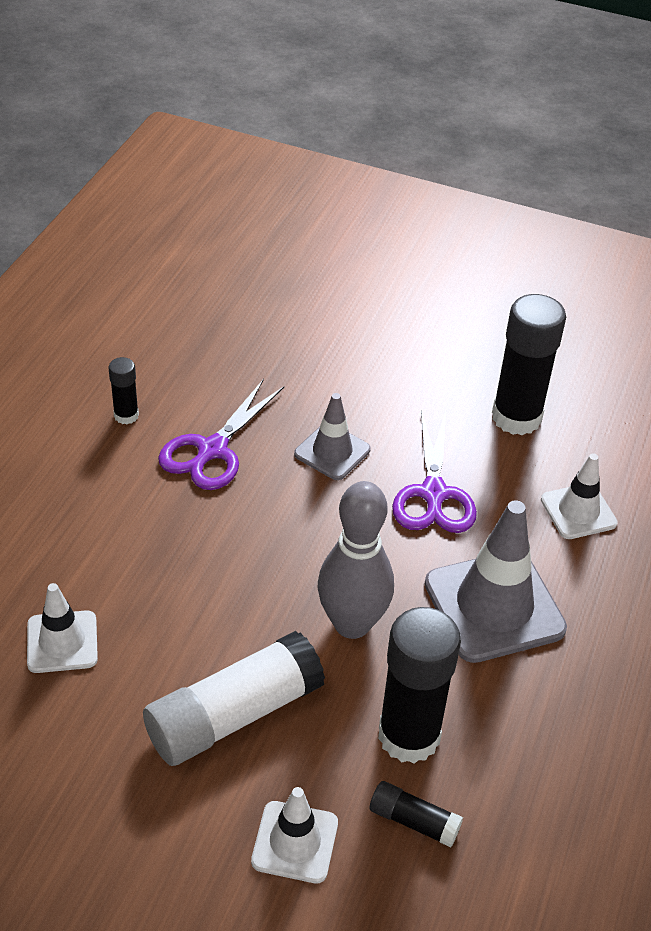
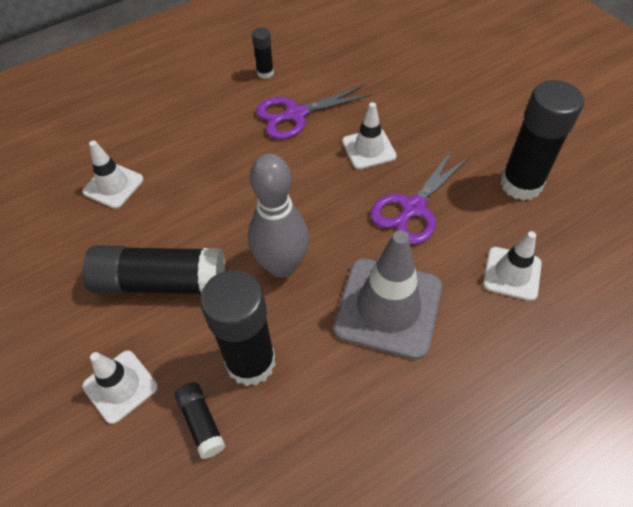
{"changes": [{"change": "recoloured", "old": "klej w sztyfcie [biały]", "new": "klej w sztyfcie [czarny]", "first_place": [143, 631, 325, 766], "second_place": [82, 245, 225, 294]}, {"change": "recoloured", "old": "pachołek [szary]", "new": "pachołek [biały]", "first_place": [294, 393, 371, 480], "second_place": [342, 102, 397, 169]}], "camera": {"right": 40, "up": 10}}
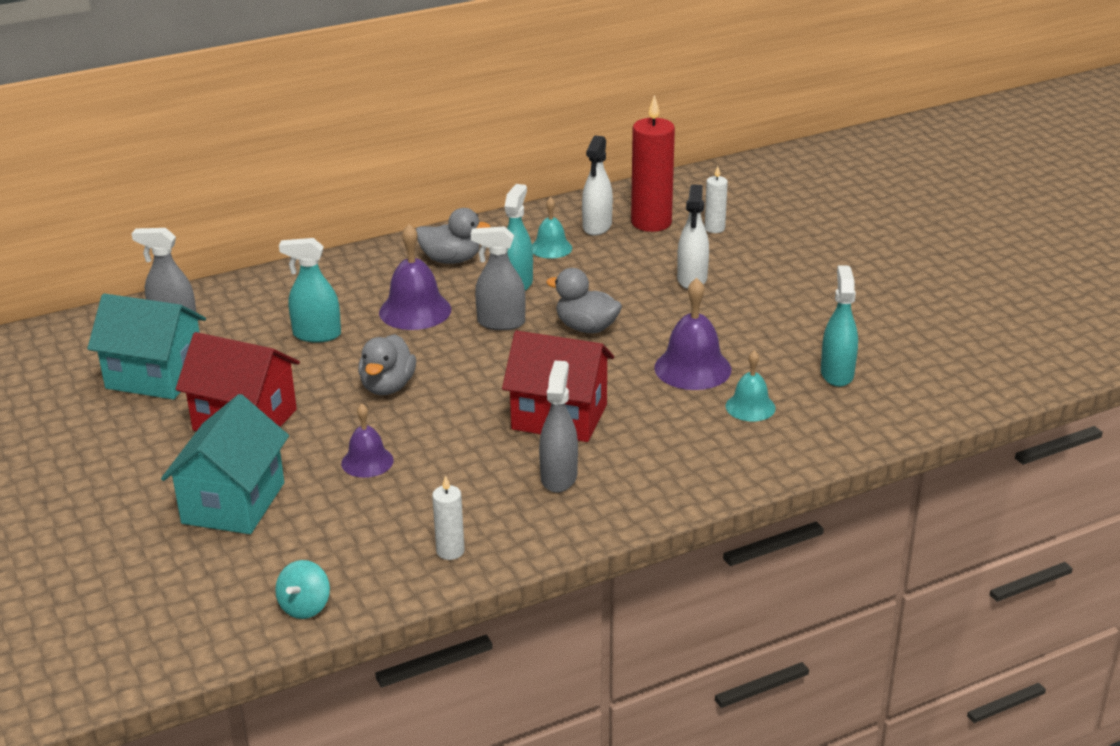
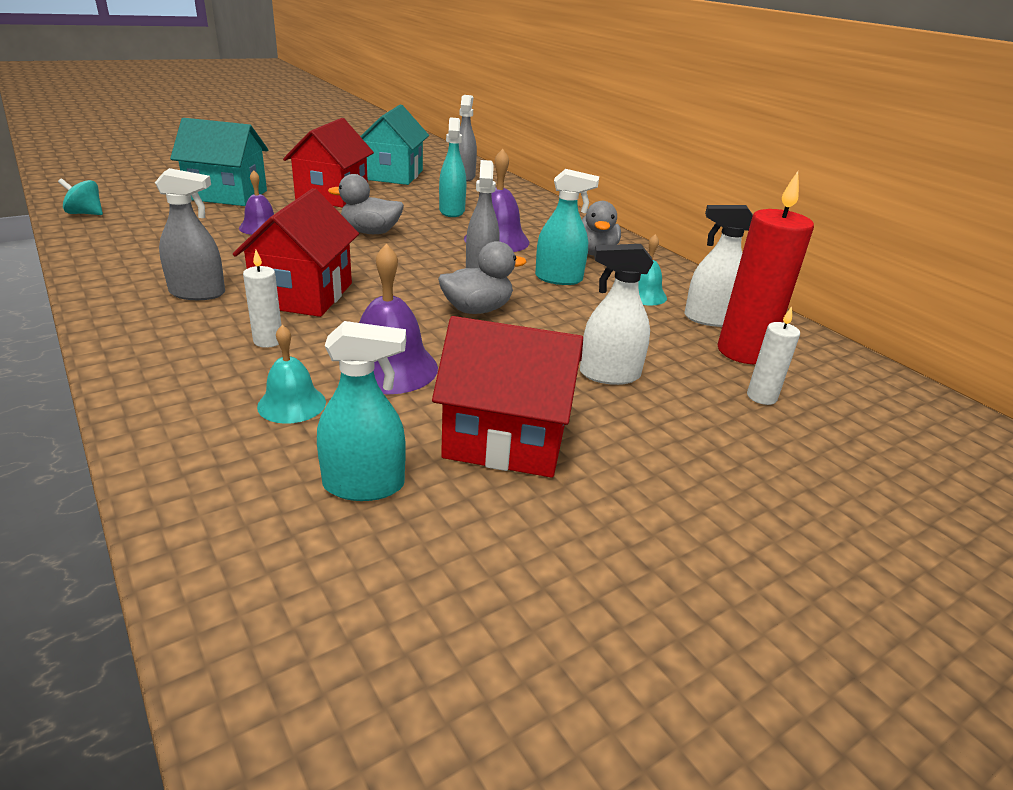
{"changes": [{"change": "added", "new": "domek [czerwony]", "second_place": [432, 316, 583, 478]}, {"change": "moved", "old": "świeca [biały]", "first_place": [432, 475, 465, 560], "second_place": [243, 250, 281, 348]}, {"change": "turned", "old": "kaczka [szary]", "first_place": [546, 268, 622, 333], "second_place": [438, 241, 527, 314], "degrees": 45}], "camera": {"right": 80, "up": 0}}
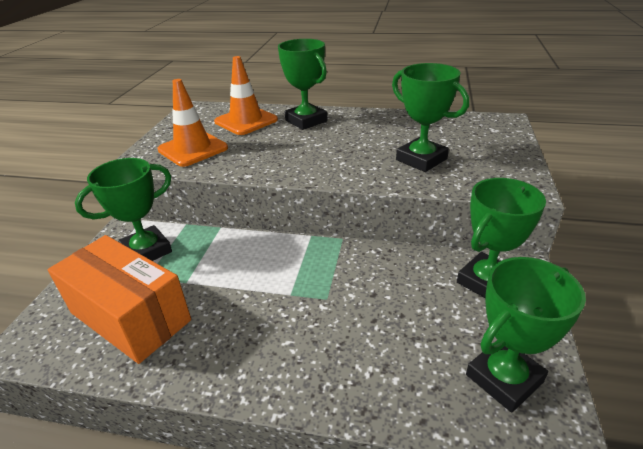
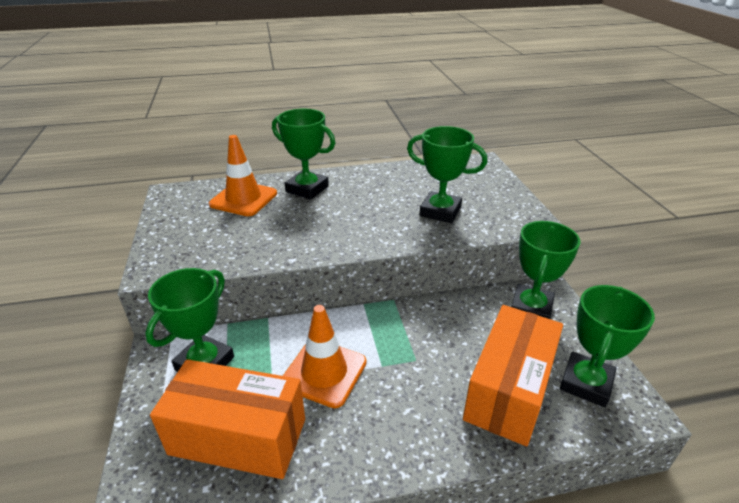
{"changes": [{"change": "added", "new": "pudełko [pomarańczowy]", "second_place": [463, 305, 563, 446]}, {"change": "moved", "old": "pachołek [pomarańczowy]", "first_place": [157, 79, 228, 167], "second_place": [283, 305, 367, 408]}], "camera": {"right": -25, "up": 0}}
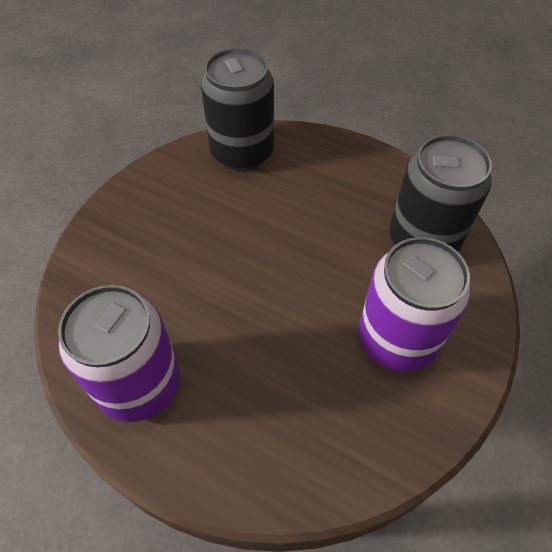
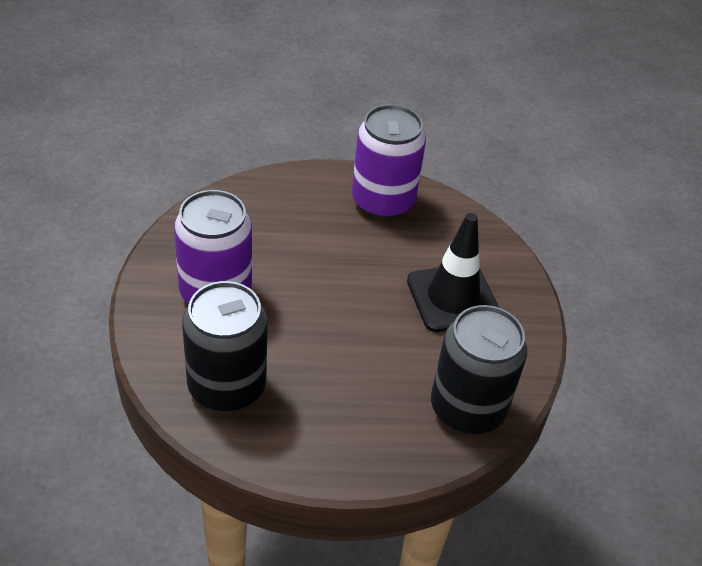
{"changes": [{"change": "added", "new": "pachołek [czarny]", "second_place": [407, 213, 499, 332]}], "camera": {"right": 145, "up": -10}}
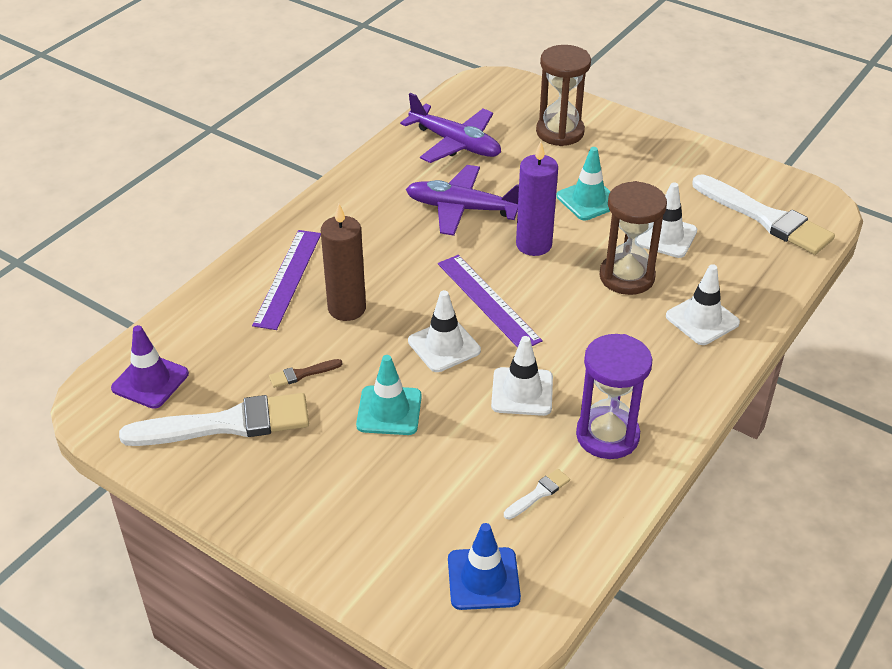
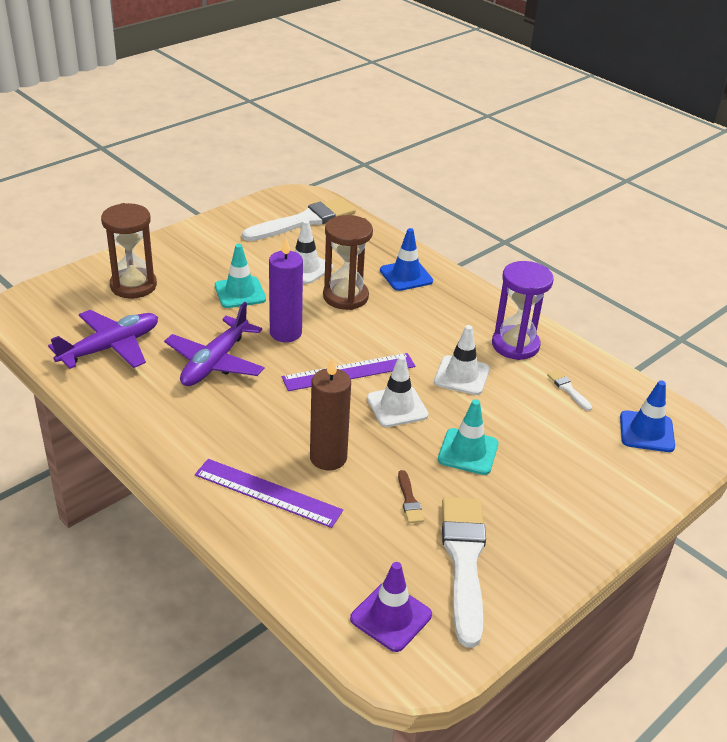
{"changes": [{"change": "recoloured", "old": "pachołek [biały]", "new": "pachołek [niebieski]", "first_place": [666, 264, 740, 345], "second_place": [380, 228, 433, 291]}], "camera": {"right": -80, "up": -5}}
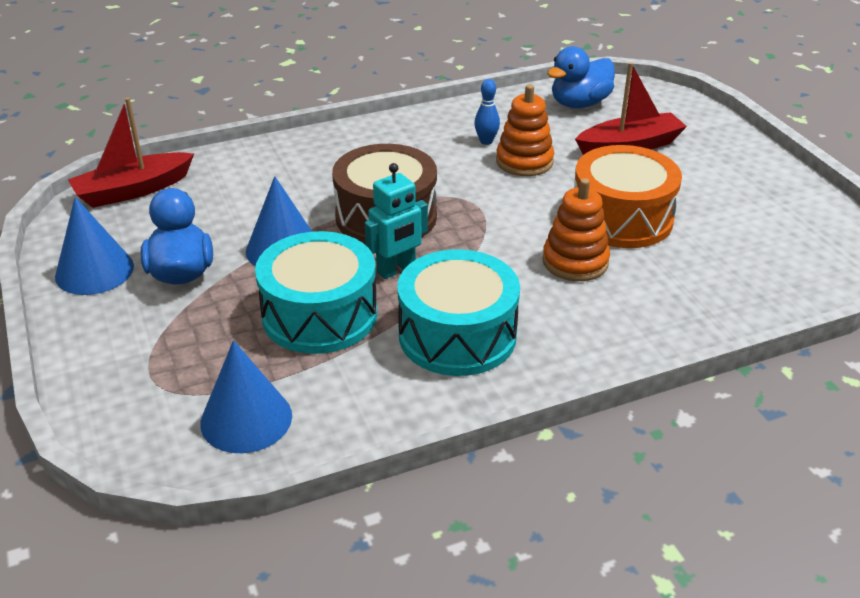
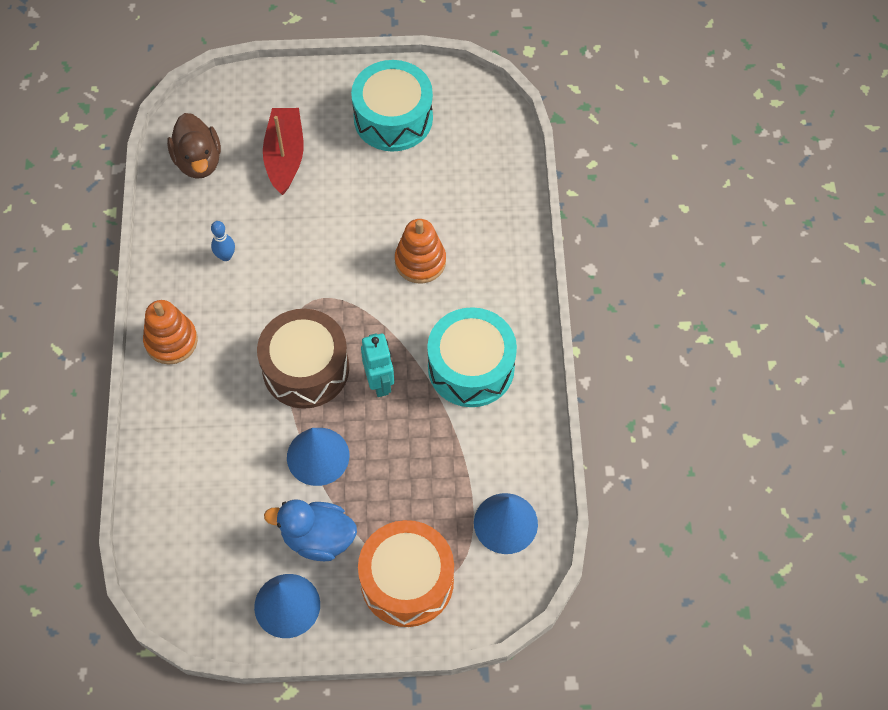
{"changes": [{"change": "removed", "old": "łódka [czerwony]", "first_place": [68, 97, 194, 208]}, {"change": "moved", "old": "bęben [turkusowy]", "first_place": [255, 231, 377, 354], "second_place": [351, 60, 433, 151]}, {"change": "moved", "old": "zabawka nakładanka [pomarańczowy]", "first_place": [496, 84, 554, 176], "second_place": [143, 300, 198, 364]}, {"change": "moved", "old": "bęben [pomarańczowy]", "first_place": [574, 145, 682, 248], "second_place": [358, 520, 454, 627]}, {"change": "recoloured", "old": "kaczka [niebieski]", "new": "kaczka [brązowy]", "first_place": [547, 46, 615, 108], "second_place": [167, 113, 221, 179]}], "camera": {"right": -70, "up": 25}}
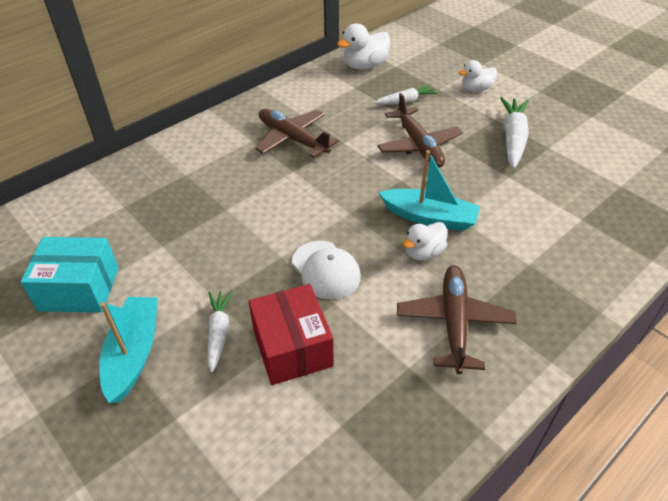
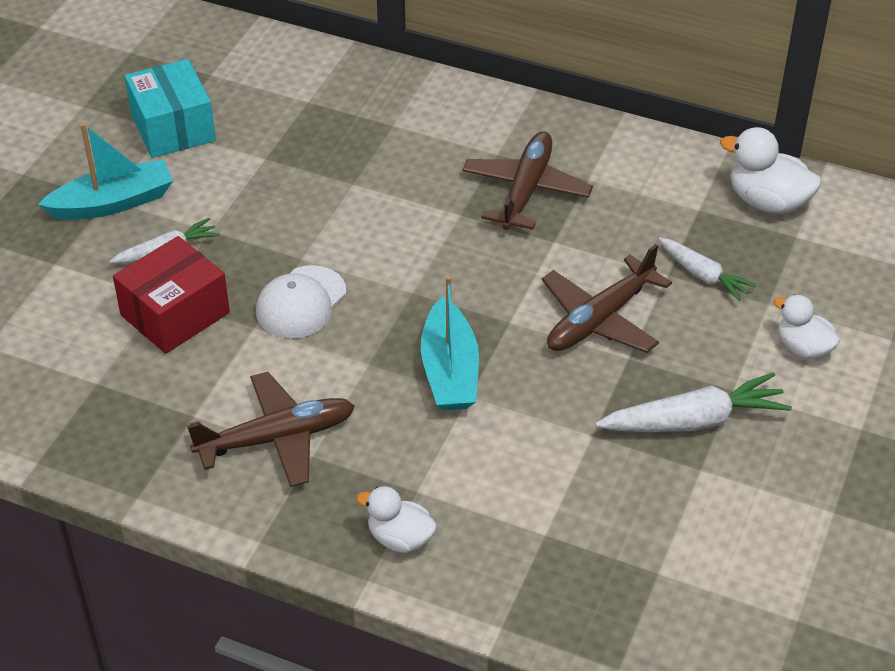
{"changes": [{"change": "moved", "old": "kaczka [biały]", "first_place": [403, 222, 447, 261], "second_place": [356, 486, 437, 553]}], "camera": {"right": 65, "up": 0}}
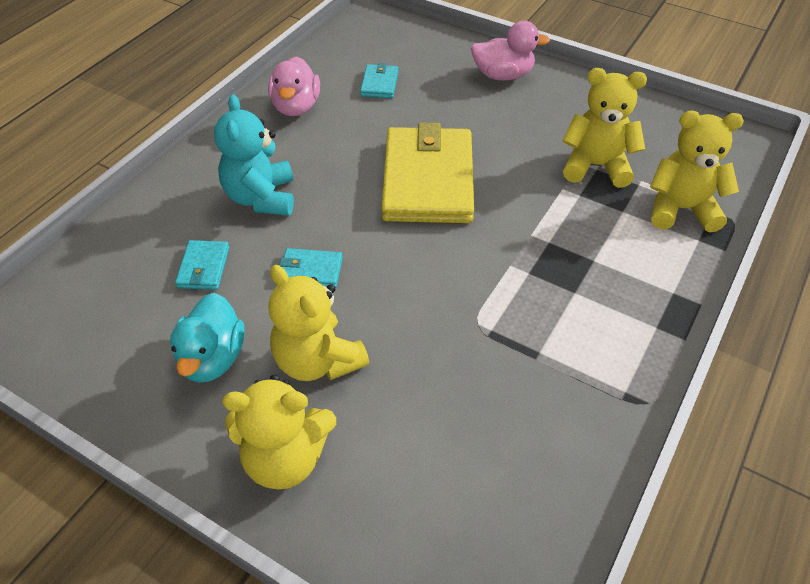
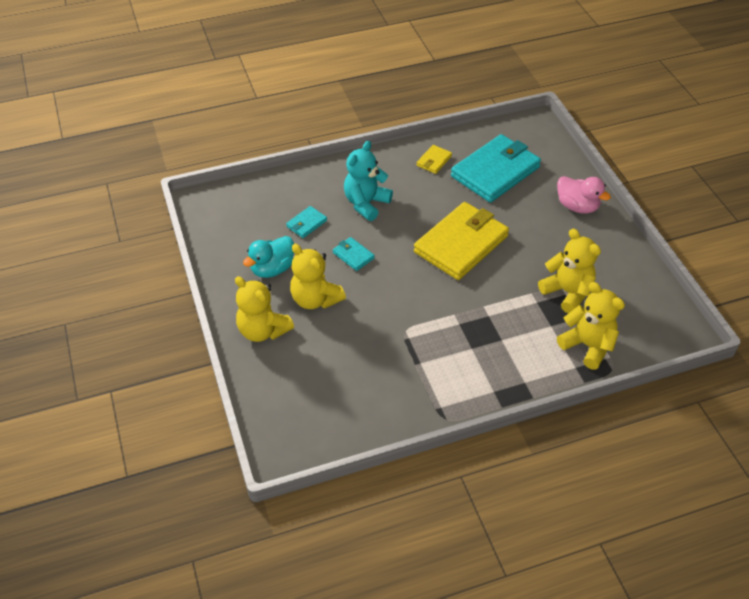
{"changes": [{"change": "replaced", "old": "kaczka [różowy]", "new": "portfel [żółty]", "first_place": [268, 56, 320, 116], "second_place": [417, 145, 452, 174]}, {"change": "turned", "old": "miś [żółty]", "first_place": [268, 265, 369, 381], "second_place": [290, 244, 346, 309], "degrees": -45}, {"change": "resized", "old": "portfel [turkusowy]", "first_place": [360, 63, 398, 98], "second_place": [451, 134, 541, 203], "factor": 2.33}], "camera": {"right": 40, "up": 0}}
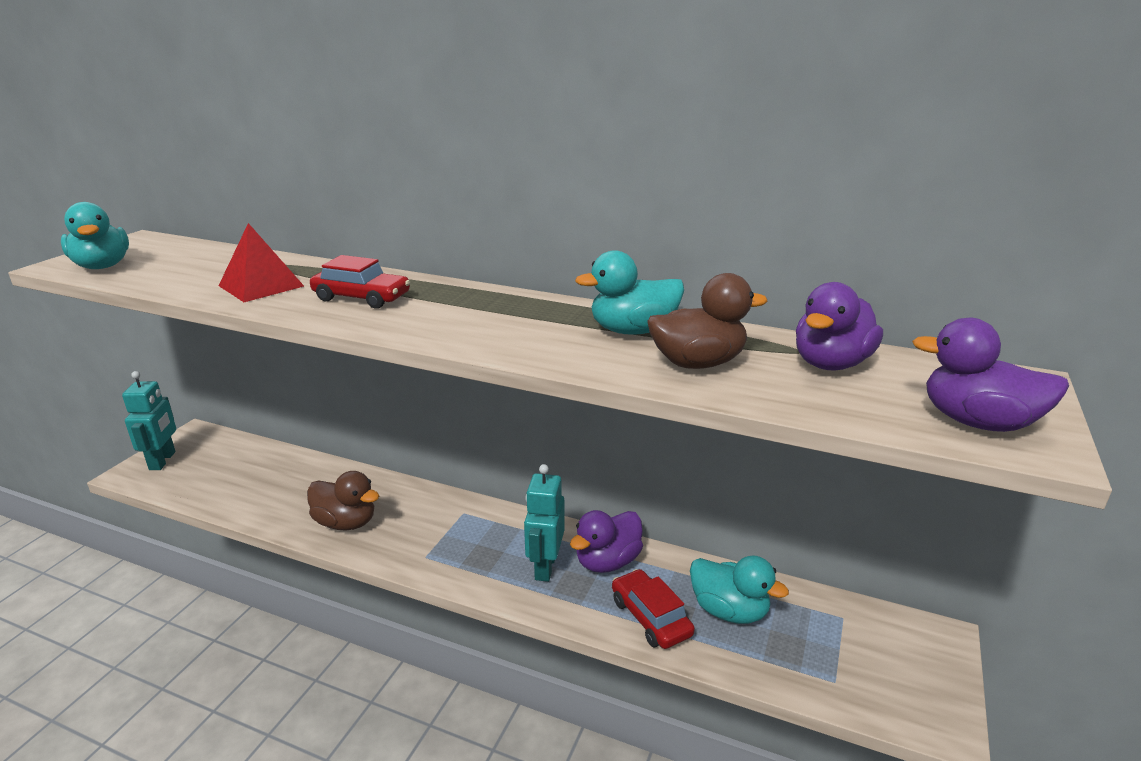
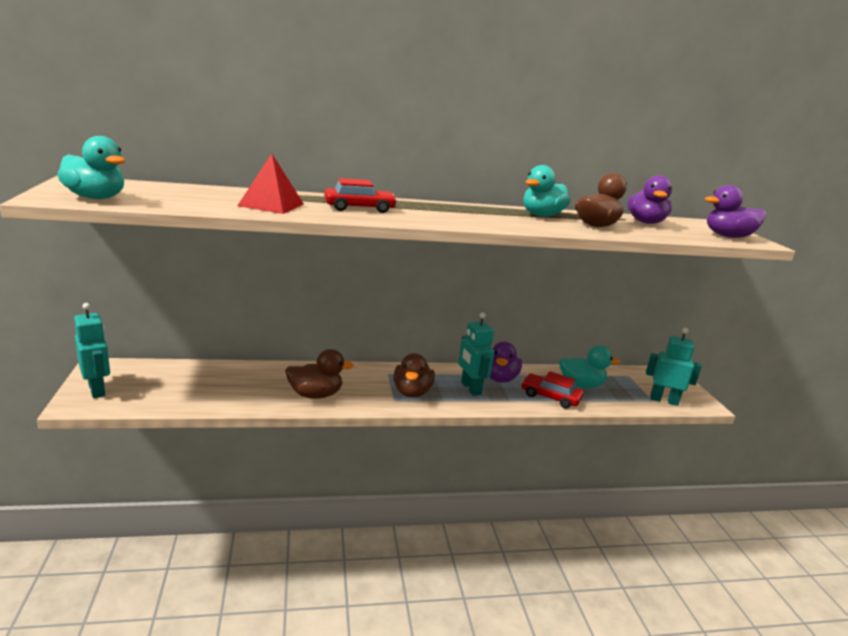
{"changes": [{"change": "added", "new": "kaczka [brązowy]", "second_place": [393, 353, 435, 397]}, {"change": "added", "new": "robot [turkusowy]", "second_place": [646, 328, 702, 406]}], "camera": {"right": -35, "up": -5}}
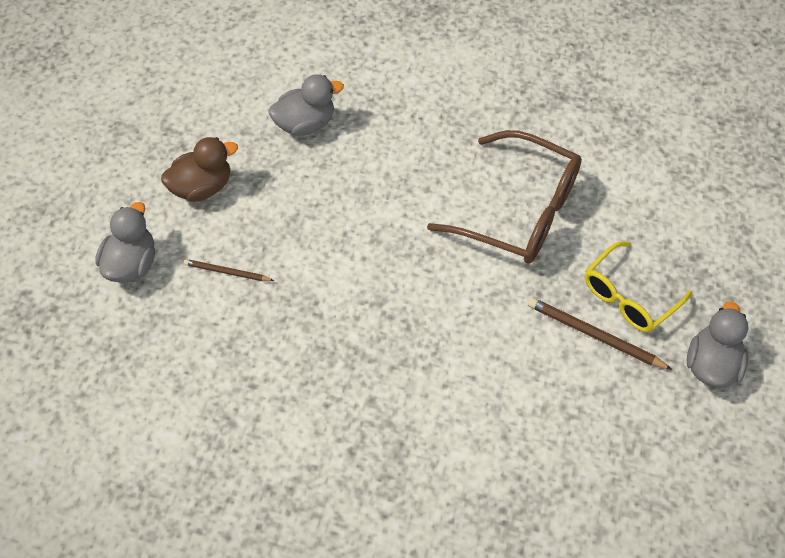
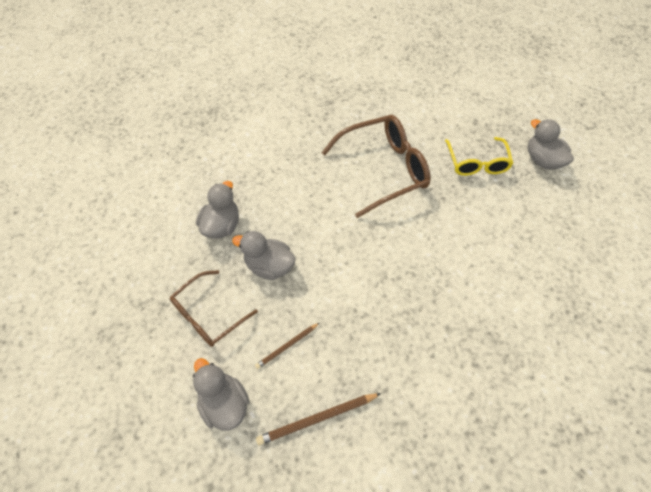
{"changes": [{"change": "added", "new": "kaczka [szary]", "second_place": [232, 231, 296, 280]}, {"change": "moved", "old": "ołówek [brązowy]", "first_place": [528, 298, 673, 370], "second_place": [256, 393, 381, 446]}, {"change": "replaced", "old": "kaczka [brązowy]", "new": "okulary [brązowy]", "first_place": [161, 137, 238, 202], "second_place": [170, 270, 258, 347]}], "camera": {"right": -50, "up": 0}}
